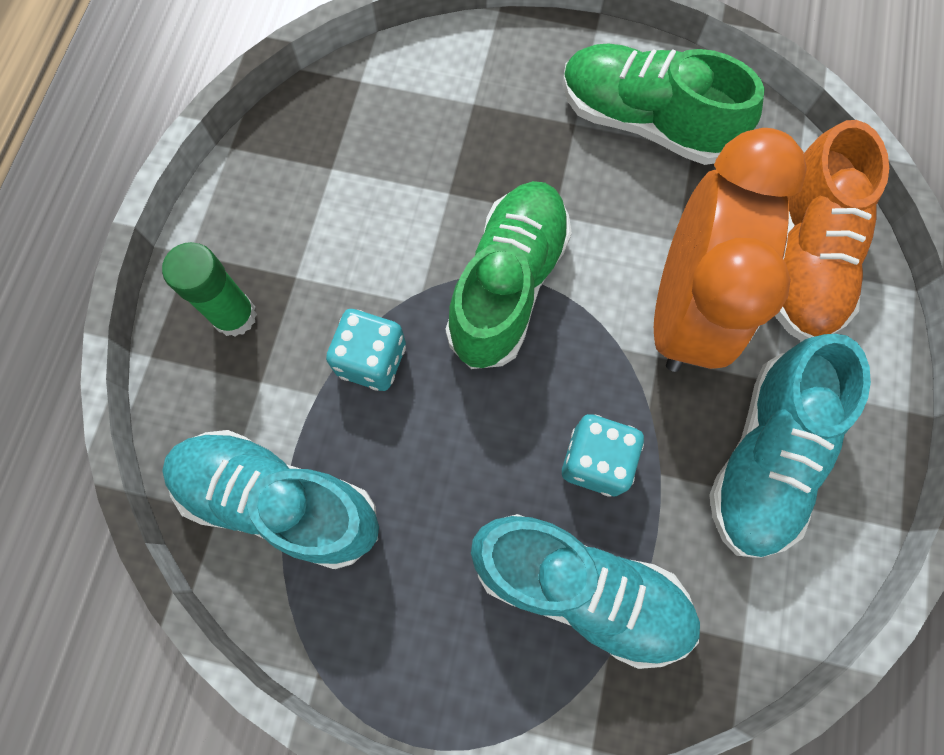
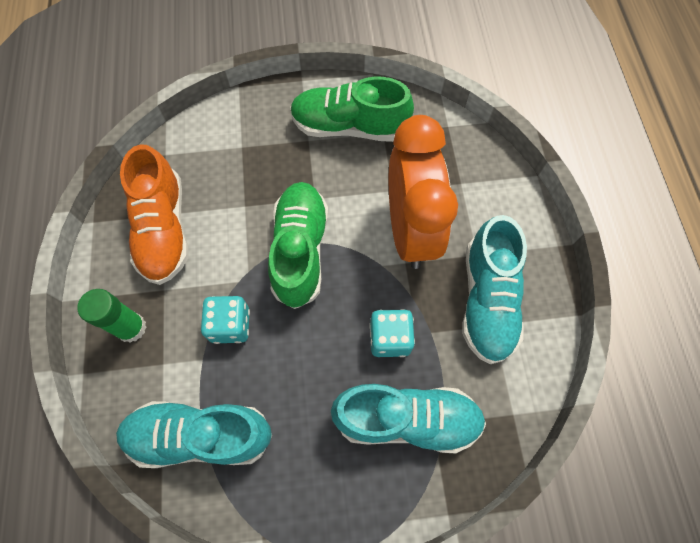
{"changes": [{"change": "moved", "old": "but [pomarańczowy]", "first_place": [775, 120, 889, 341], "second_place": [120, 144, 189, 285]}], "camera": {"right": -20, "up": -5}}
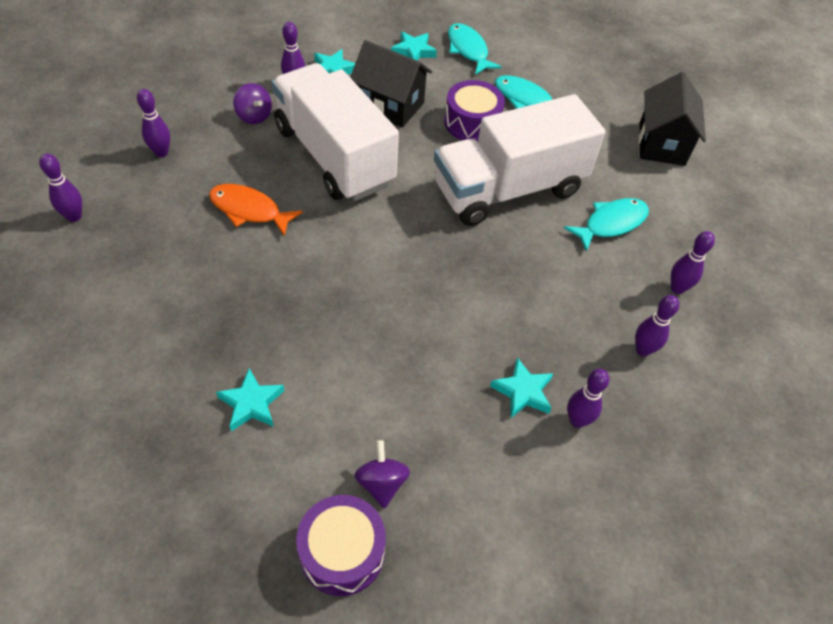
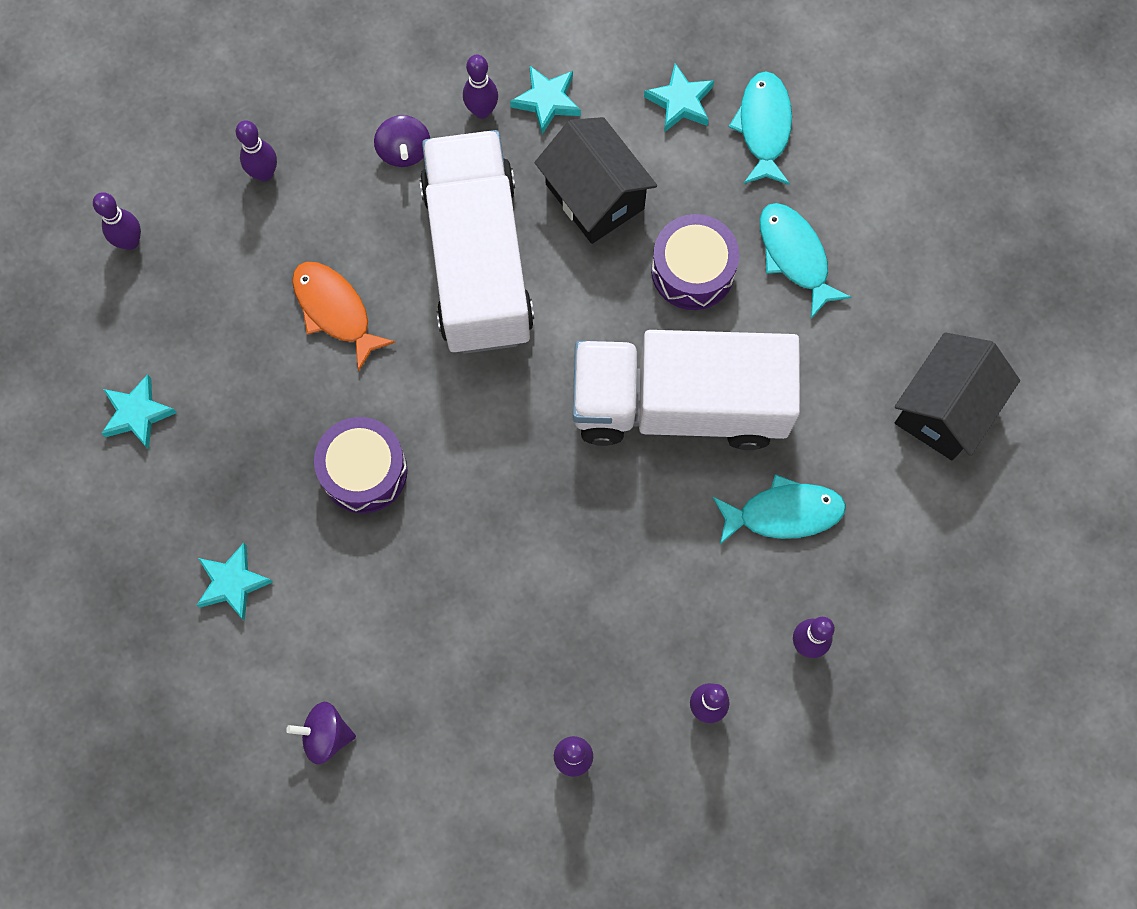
{"changes": [{"change": "moved", "old": "bęben [fioletowy]", "first_place": [296, 495, 386, 596], "second_place": [314, 417, 407, 513]}, {"change": "moved", "old": "gwiazda [turkusowy]", "first_place": [490, 357, 554, 419], "second_place": [101, 374, 177, 449]}, {"change": "turned", "old": "bączek [fioletowy]", "first_place": [354, 440, 410, 509], "second_place": [286, 702, 356, 764], "degrees": -105}], "camera": {"right": 30, "up": 20}}
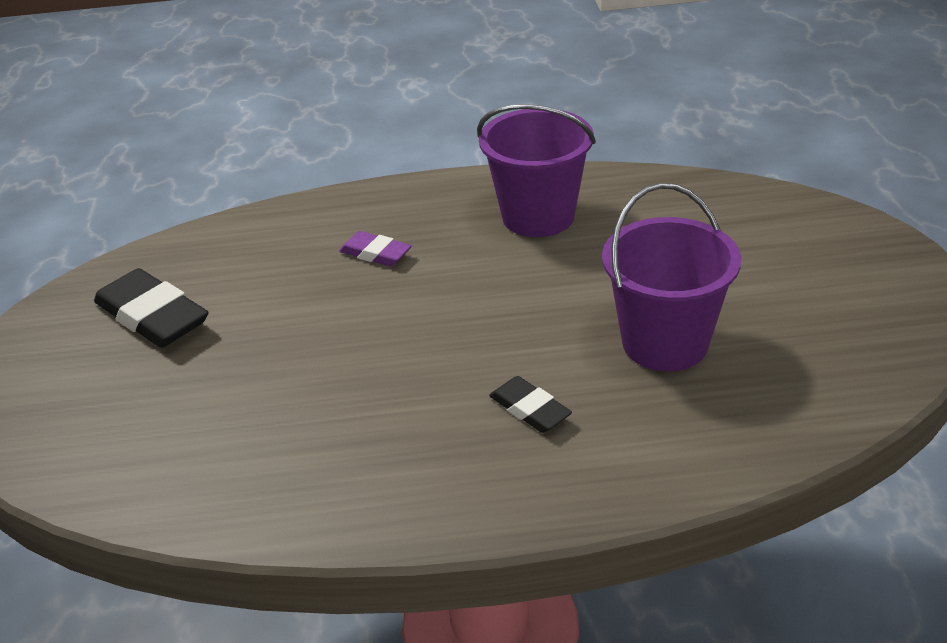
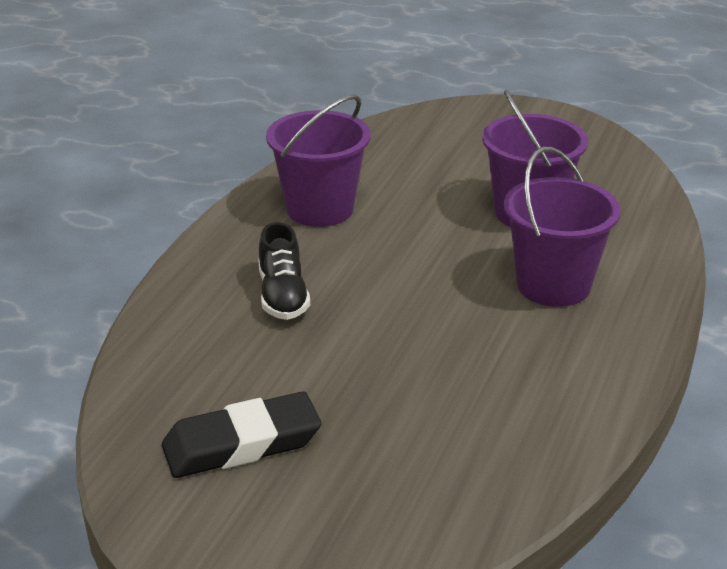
{"changes": [{"change": "replaced", "old": "gumka do mazania [fioletowy]", "new": "but [czarny]", "first_place": [339, 231, 411, 266], "second_place": [258, 222, 310, 320]}, {"change": "replaced", "old": "gumka do mazania [czarny]", "new": "wiadro [fioletowy]", "first_place": [489, 376, 572, 433], "second_place": [504, 147, 621, 307]}], "camera": {"right": -65, "up": -5}}
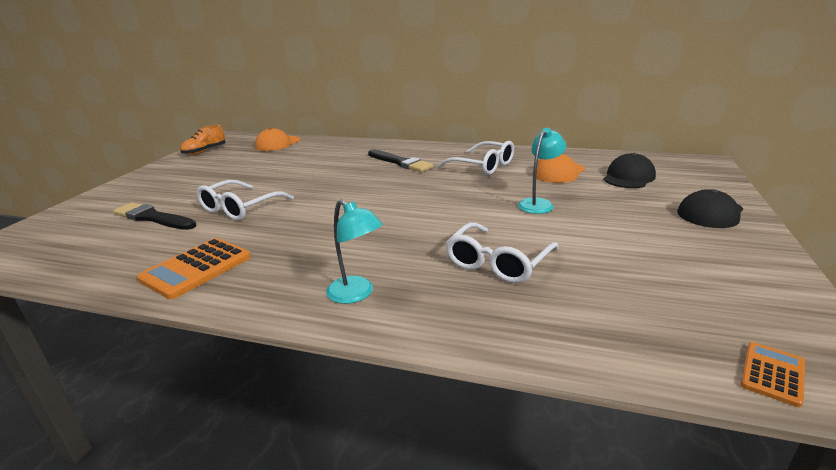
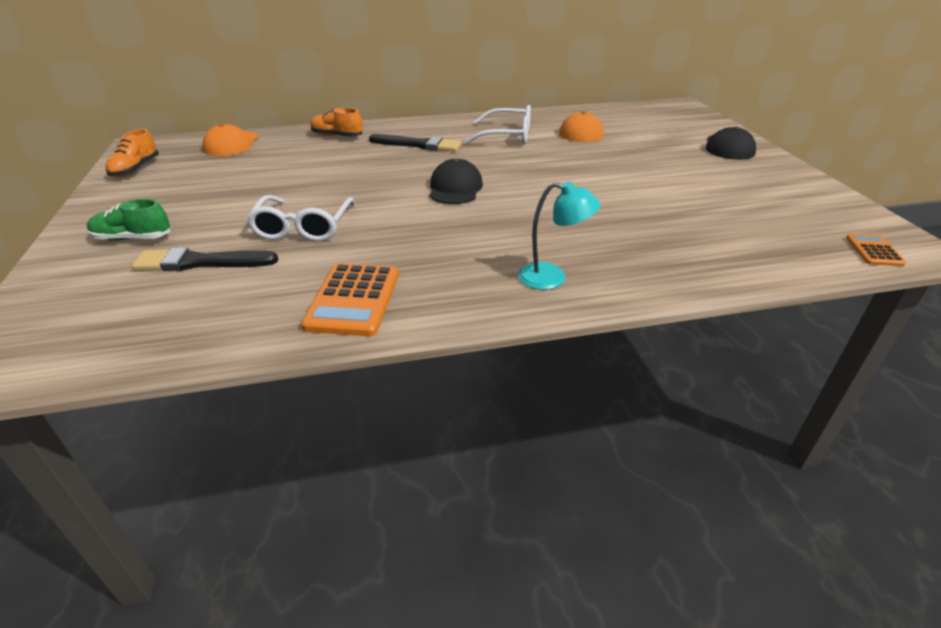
{"changes": [{"change": "removed", "old": "okulary [biały]", "first_place": [446, 222, 559, 283]}, {"change": "removed", "old": "lampka [turkusowy]", "first_place": [518, 128, 566, 214]}, {"change": "added", "new": "but [zielony]", "second_place": [87, 199, 170, 241]}, {"change": "added", "new": "but [pomarańczowy]", "second_place": [310, 108, 363, 137]}, {"change": "moved", "old": "czapka [czarny]", "first_place": [604, 153, 656, 188], "second_place": [429, 159, 483, 204]}], "camera": {"right": -30, "up": 10}}
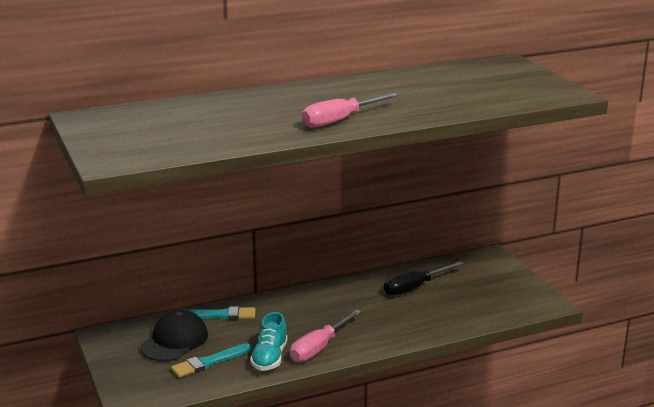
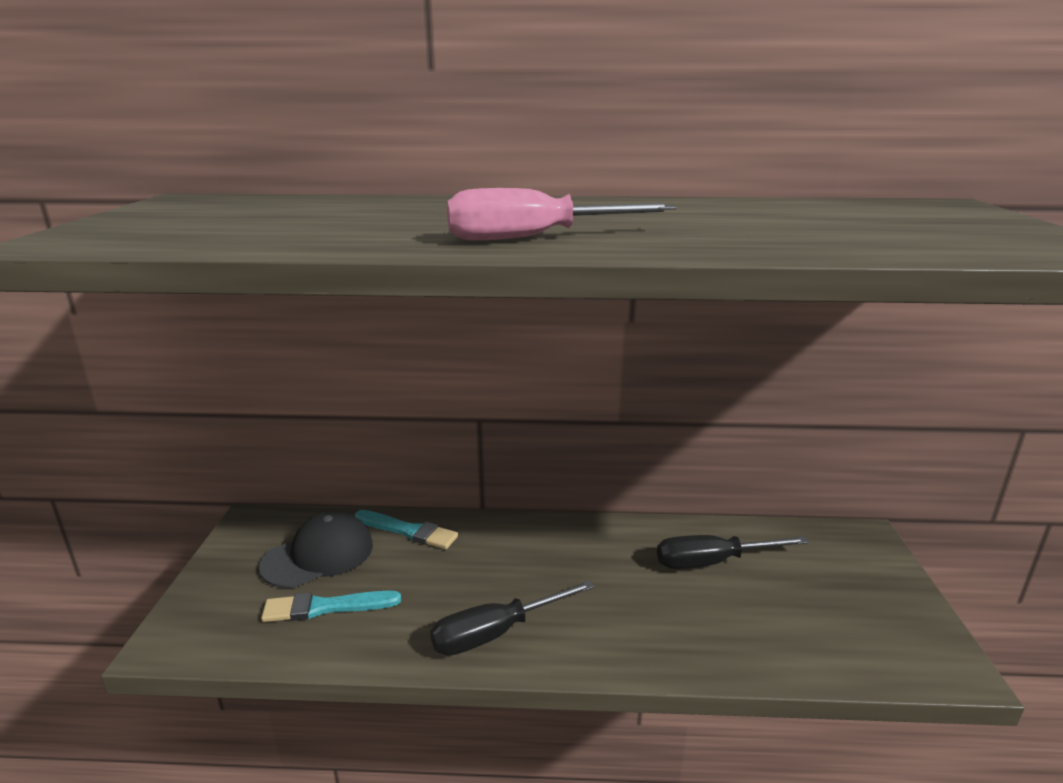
{"changes": [{"change": "removed", "old": "but [turkusowy]", "first_place": [250, 312, 288, 371]}, {"change": "recoloured", "old": "śrubokręt [różowy]", "new": "śrubokręt [czarny]", "first_place": [290, 309, 362, 362], "second_place": [430, 580, 595, 656]}], "camera": {"right": 25, "up": 0}}
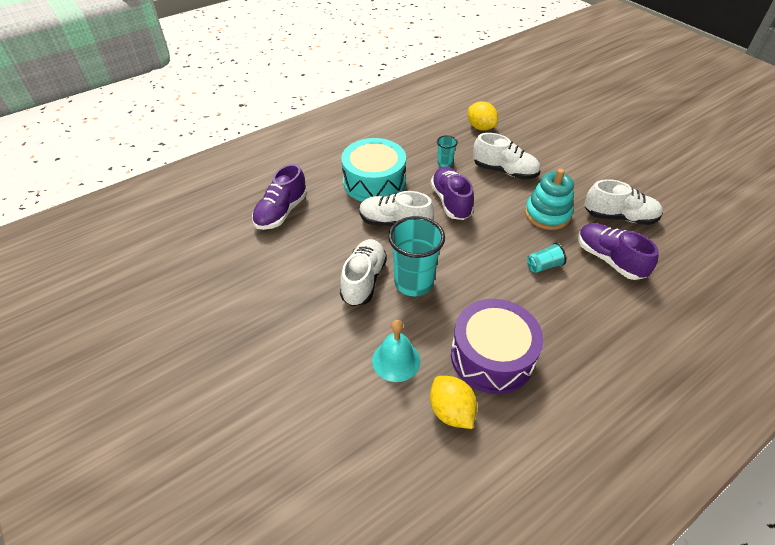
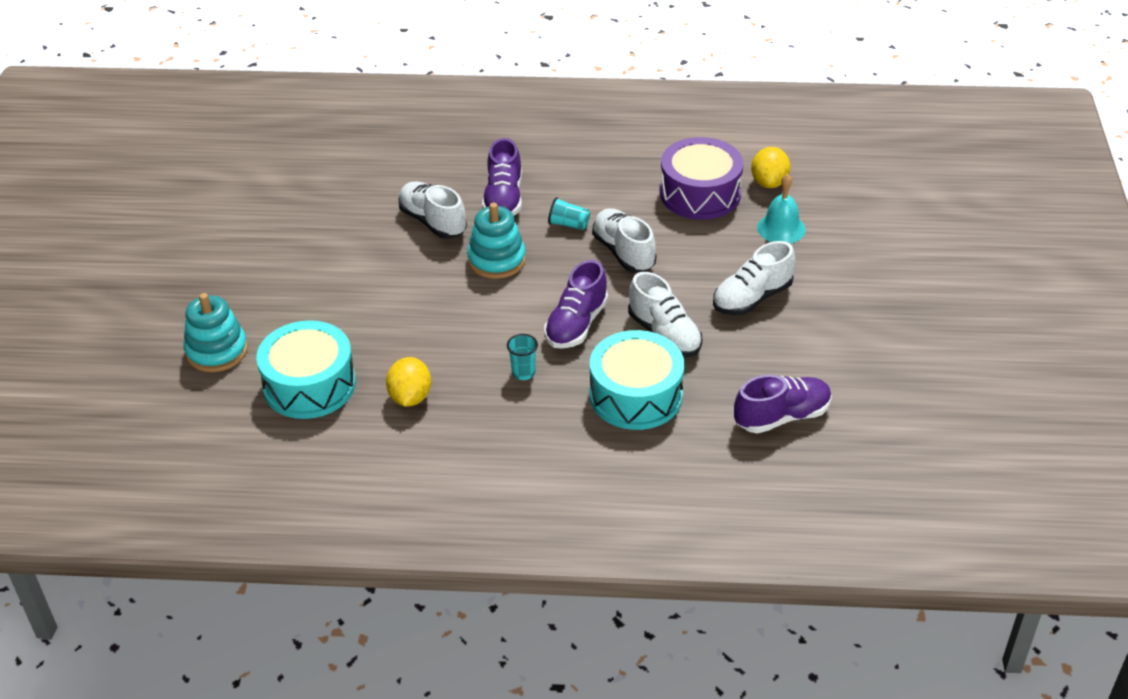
{"changes": [{"change": "removed", "old": "szklanka [turkusowy]", "first_place": [388, 216, 445, 296]}, {"change": "added", "new": "zabawka nakładanka [turkusowy]", "second_place": [183, 293, 248, 372]}, {"change": "added", "new": "bęben [turkusowy]", "second_place": [256, 320, 356, 419]}, {"change": "moved", "old": "but [biały]", "first_place": [473, 133, 540, 179], "second_place": [592, 208, 656, 272]}], "camera": {"right": -140, "up": -5}}
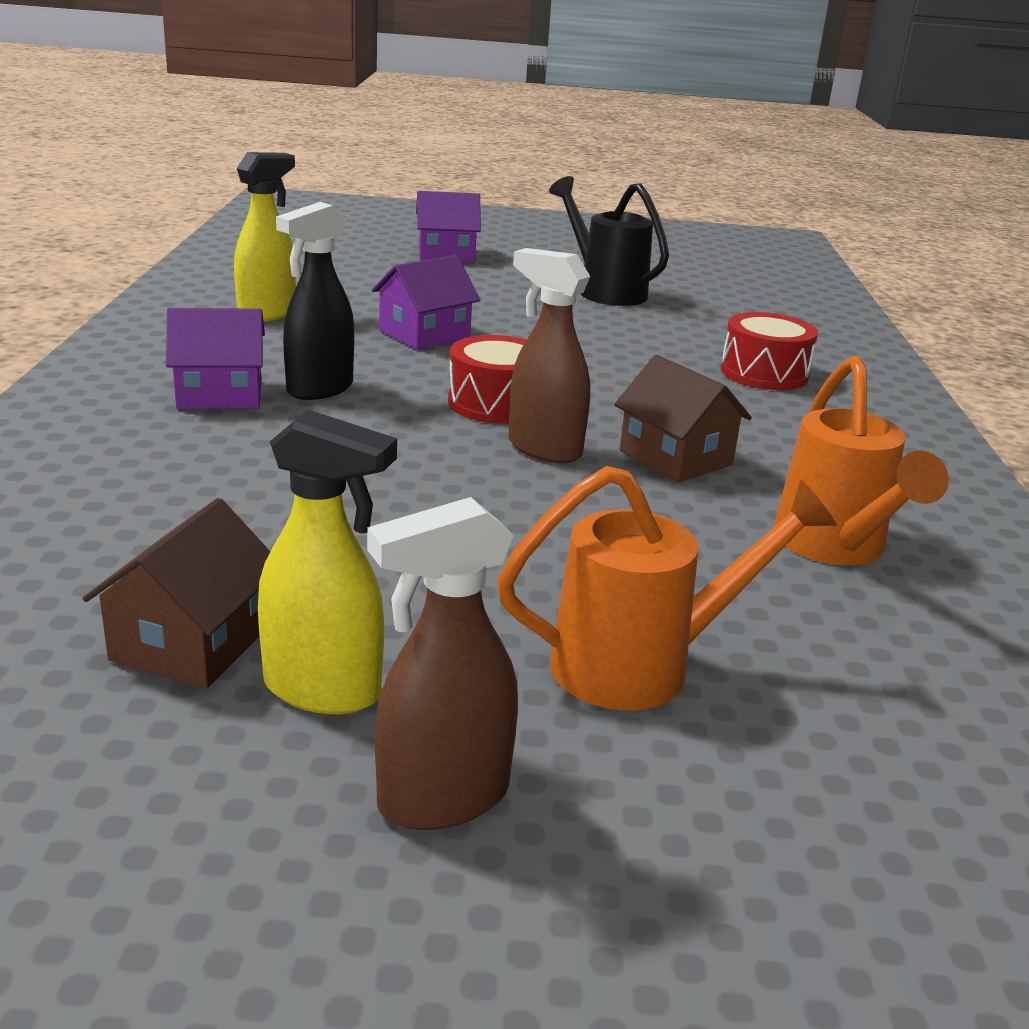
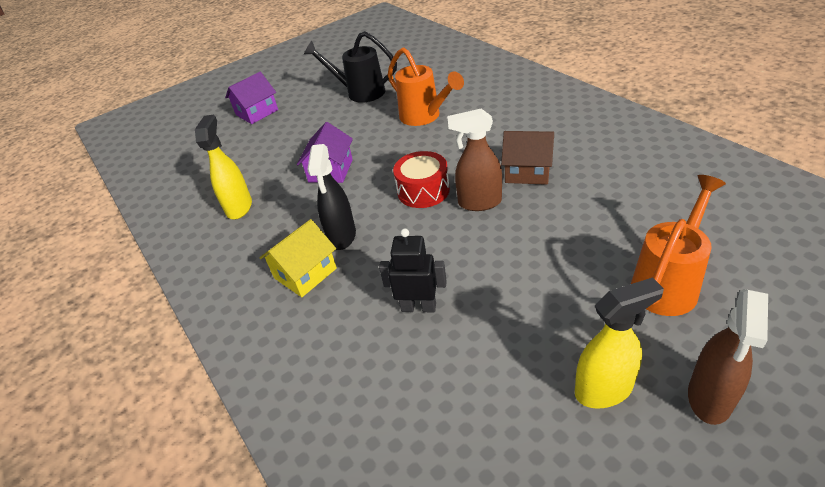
{"changes": [{"change": "removed", "old": "domek [brązowy]", "first_place": [82, 498, 270, 689]}, {"change": "removed", "old": "bęben [czerwony]", "first_place": [721, 312, 818, 390]}, {"change": "added", "new": "robot [czarny]", "second_place": [379, 228, 447, 312]}, {"change": "moved", "old": "konewka [pomarańczowy]", "first_place": [774, 356, 949, 566], "second_place": [388, 47, 464, 126]}, {"change": "recoloured", "old": "domek [fioletowy]", "new": "domek [żółty]", "first_place": [166, 308, 265, 409], "second_place": [259, 219, 337, 297]}], "camera": {"right": -30, "up": 15}}
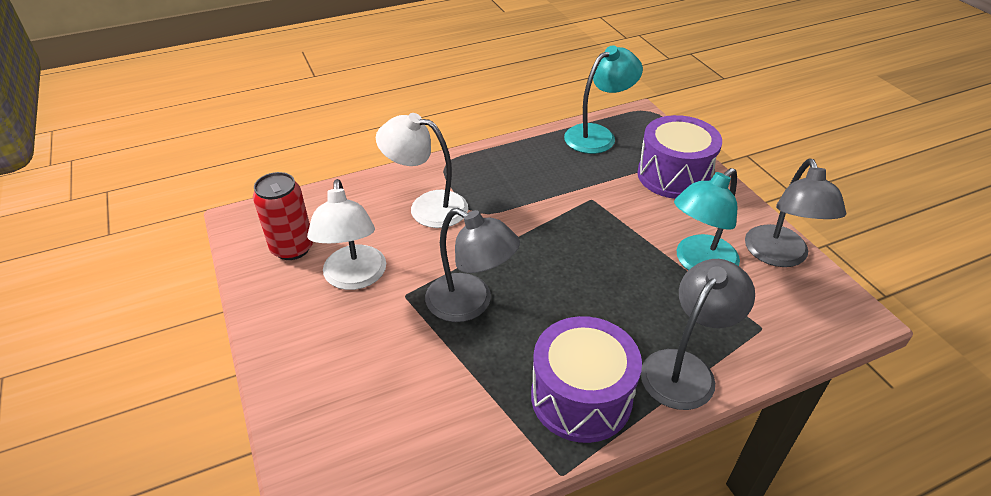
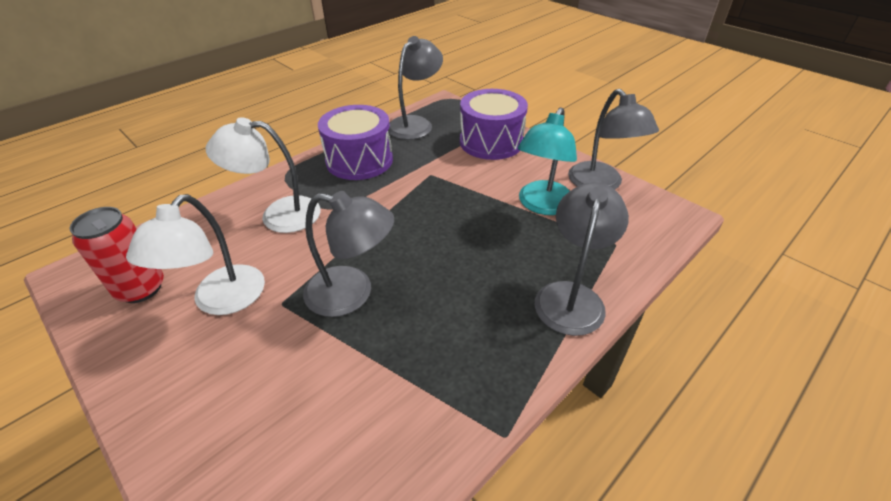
{"changes": [{"change": "moved", "old": "bęben [fioletowy]", "first_place": [531, 316, 642, 443], "second_place": [318, 105, 393, 180]}, {"change": "recoloured", "old": "lampka [turkusowy]", "new": "lampka [szary]", "first_place": [564, 46, 643, 154], "second_place": [388, 36, 443, 140]}, {"change": "turned", "old": "lampka [biały]", "first_place": [307, 179, 386, 290], "second_place": [126, 194, 265, 315], "degrees": 45}], "camera": {"right": -20, "up": 0}}
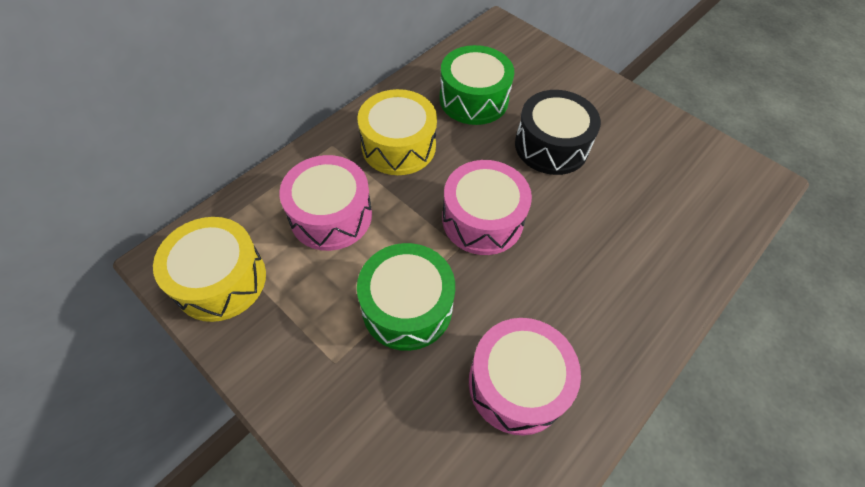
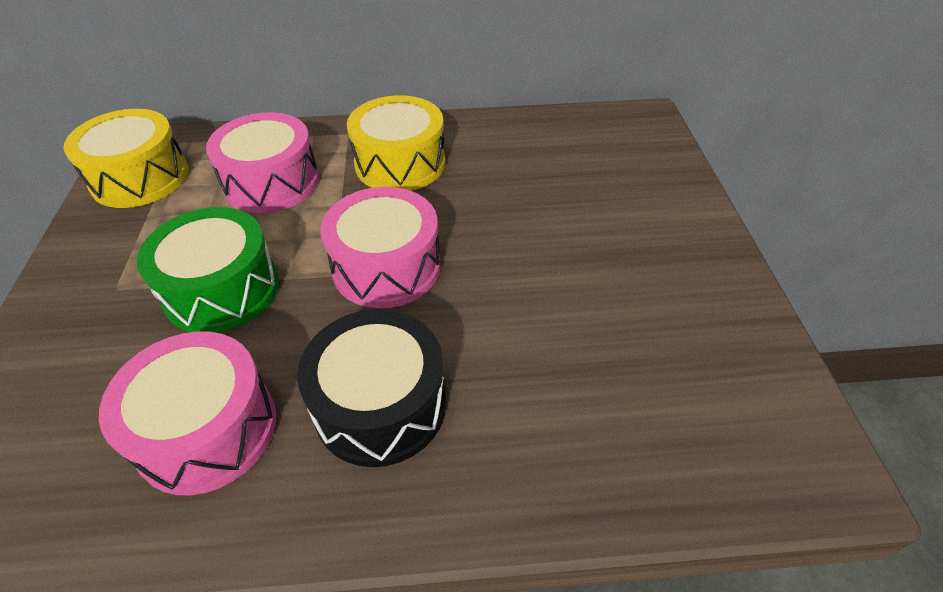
{"changes": [{"change": "removed", "old": "bęben [zielony]", "first_place": [439, 45, 514, 125]}, {"change": "moved", "old": "bęben [czarny]", "first_place": [515, 90, 601, 175], "second_place": [297, 309, 446, 467]}], "camera": {"right": 45, "up": -10}}
